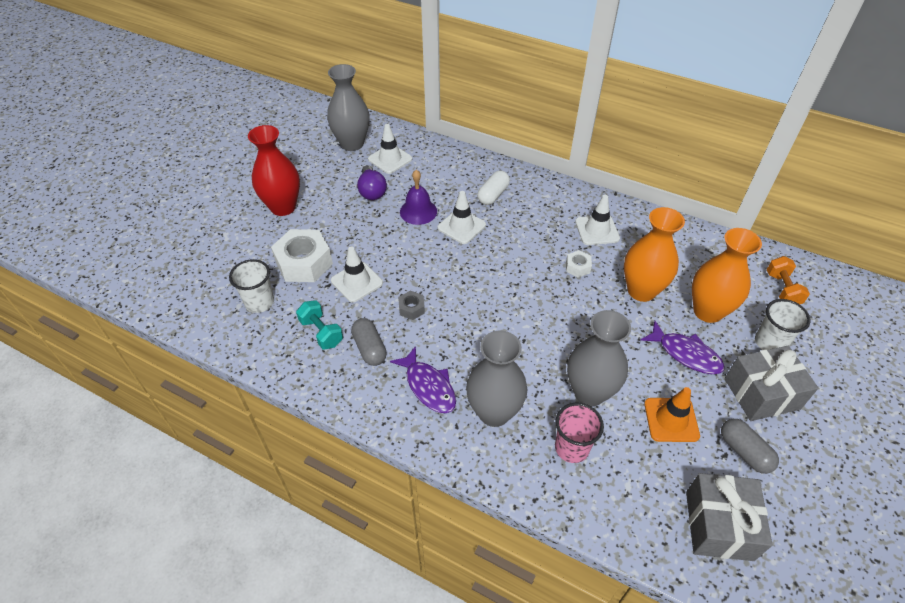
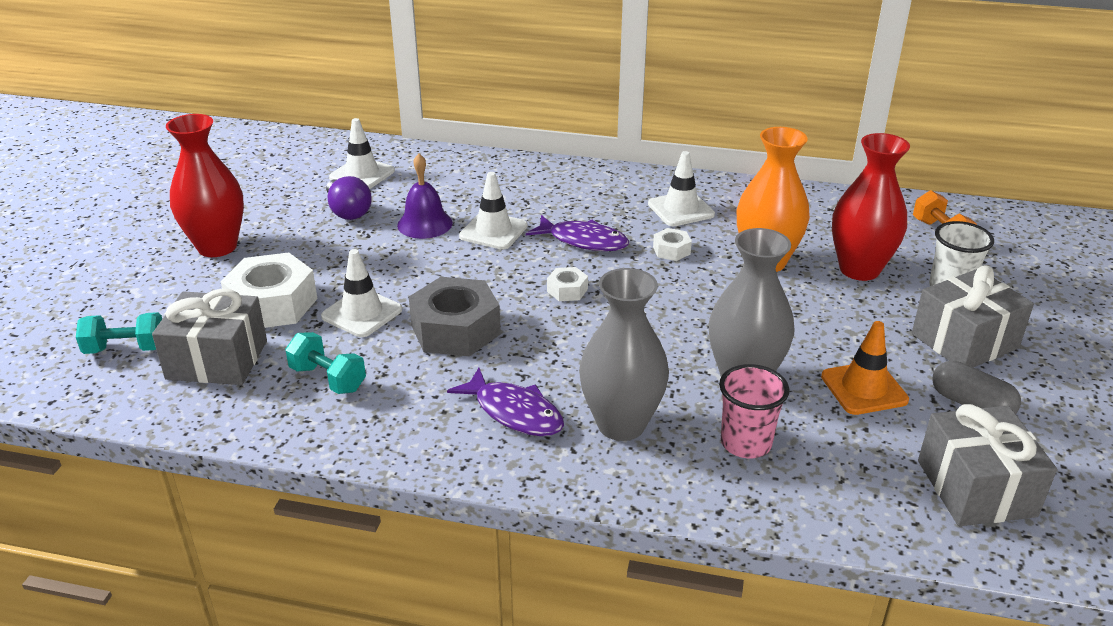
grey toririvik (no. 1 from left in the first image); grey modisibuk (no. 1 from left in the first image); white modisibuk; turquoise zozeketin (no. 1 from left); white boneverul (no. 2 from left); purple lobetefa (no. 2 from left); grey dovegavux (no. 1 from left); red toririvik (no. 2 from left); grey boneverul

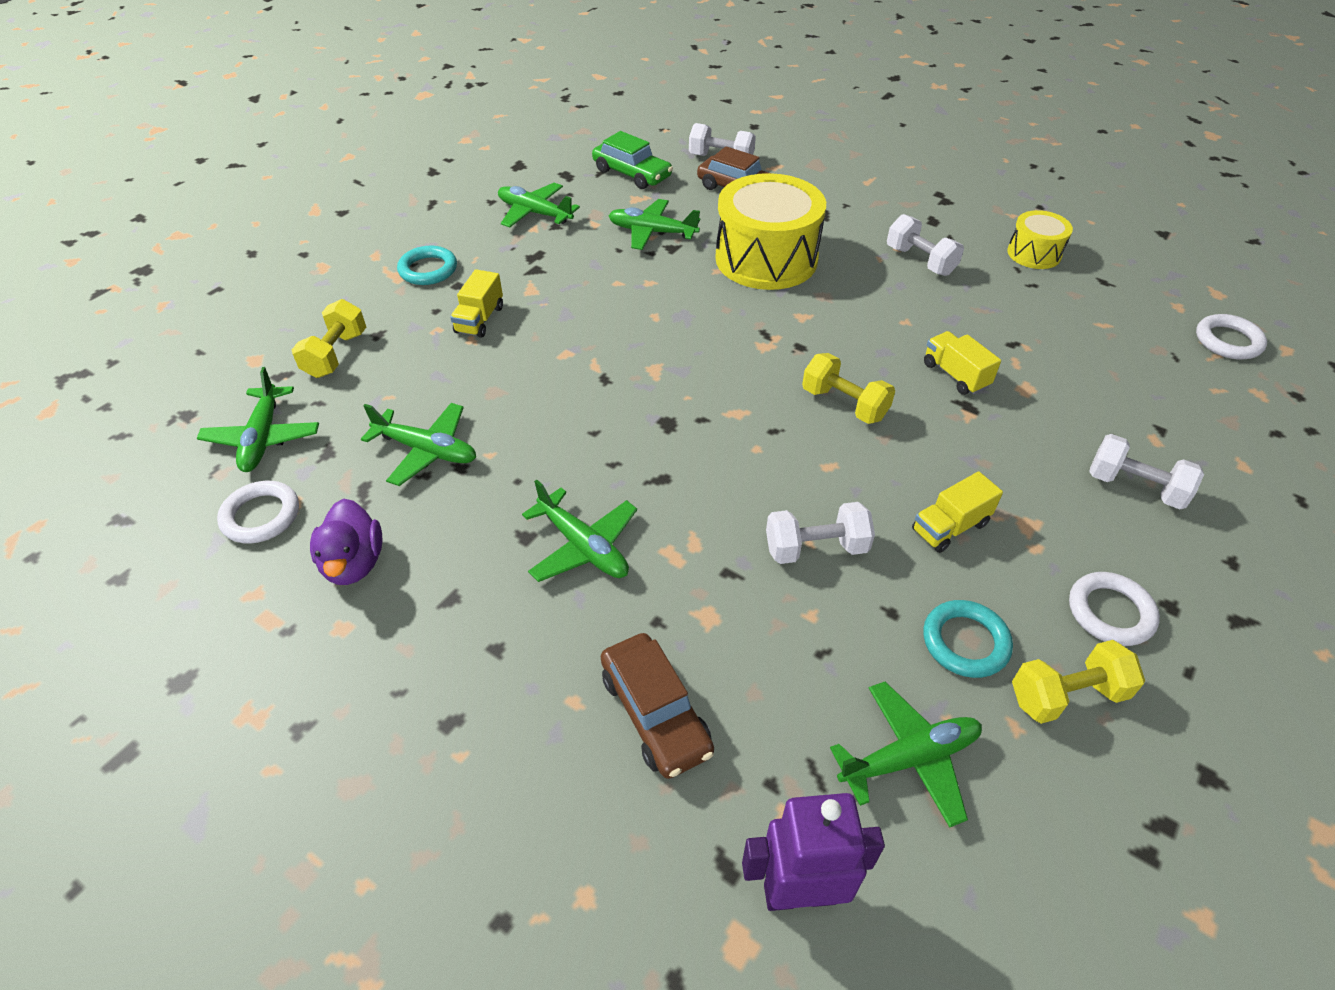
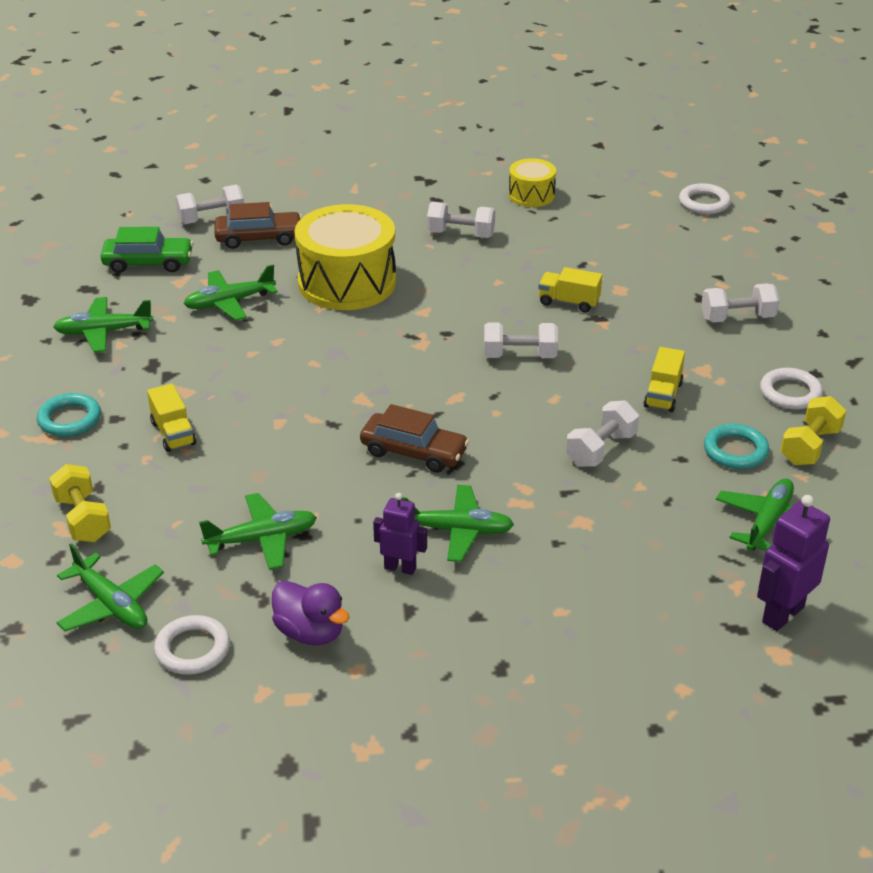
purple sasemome (no. 1 from left); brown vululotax (no. 2 from left); white zozeketin (no. 3 from left)

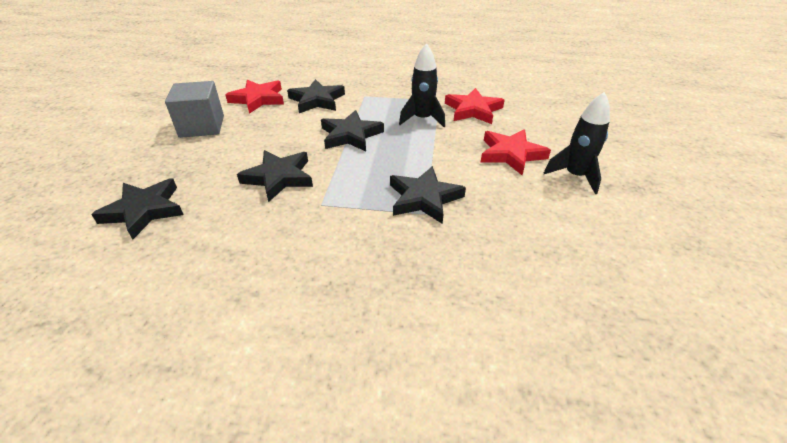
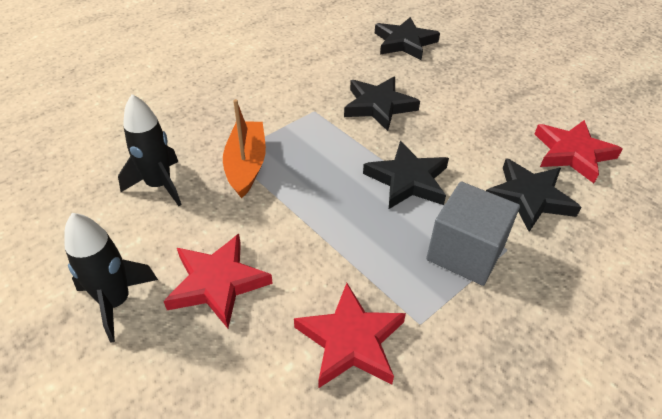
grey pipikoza; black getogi (no. 2 from left); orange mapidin

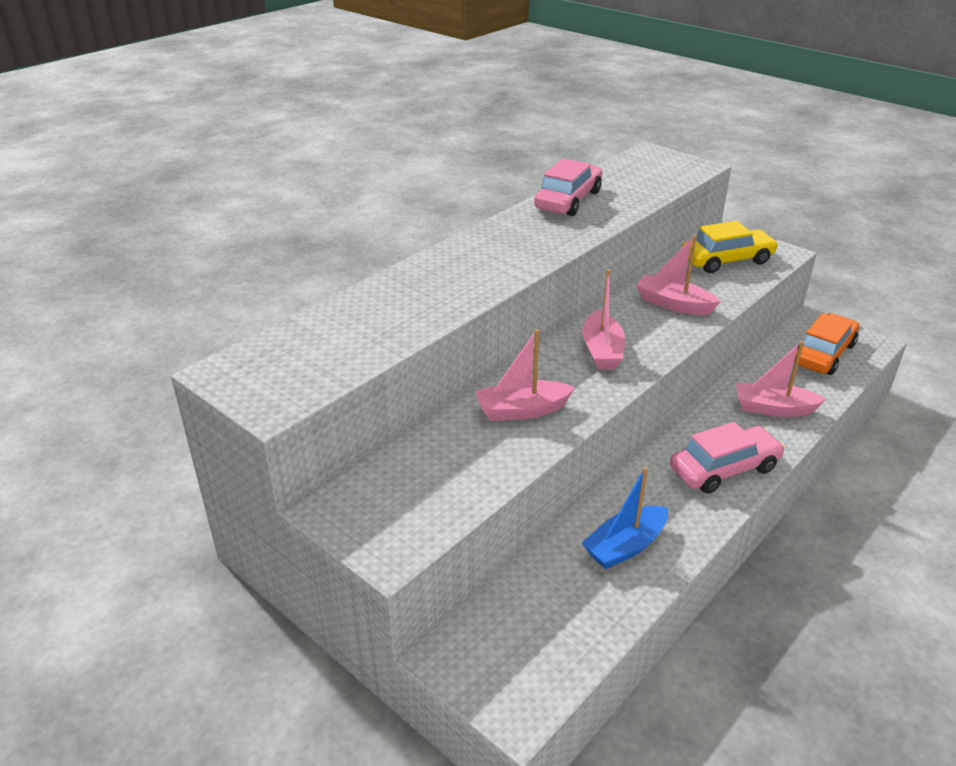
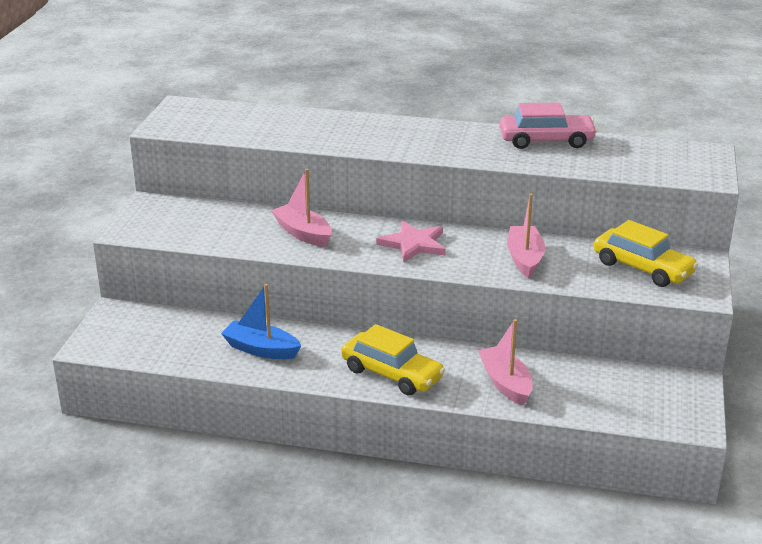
orange vululotax; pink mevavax; yellow vululotax (no. 1 from left)

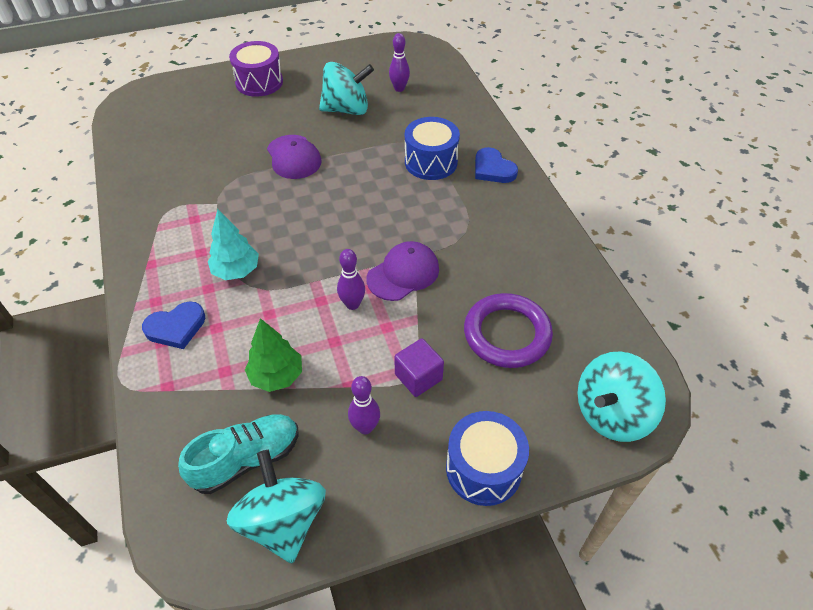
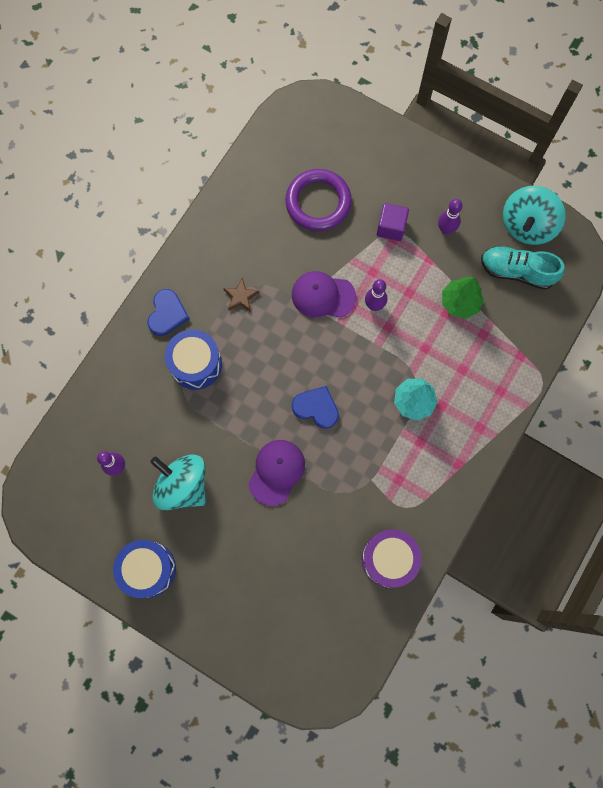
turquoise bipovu (no. 3 from left in the first image); brown mevavax; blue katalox (no. 2 from left); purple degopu; blue degopu (no. 1 from left)

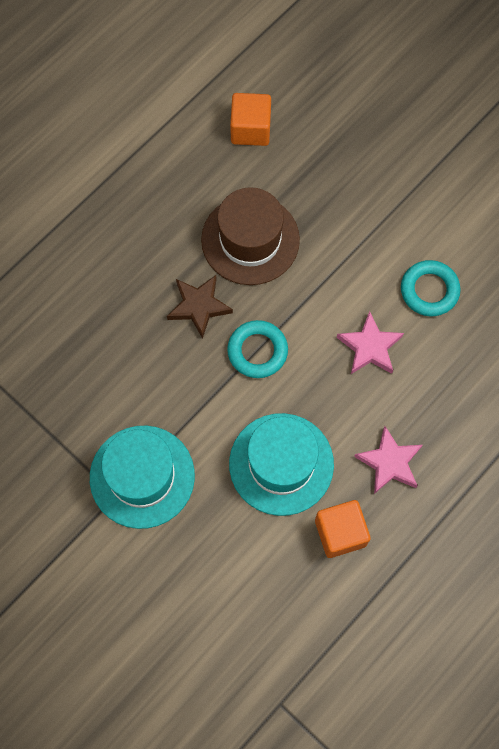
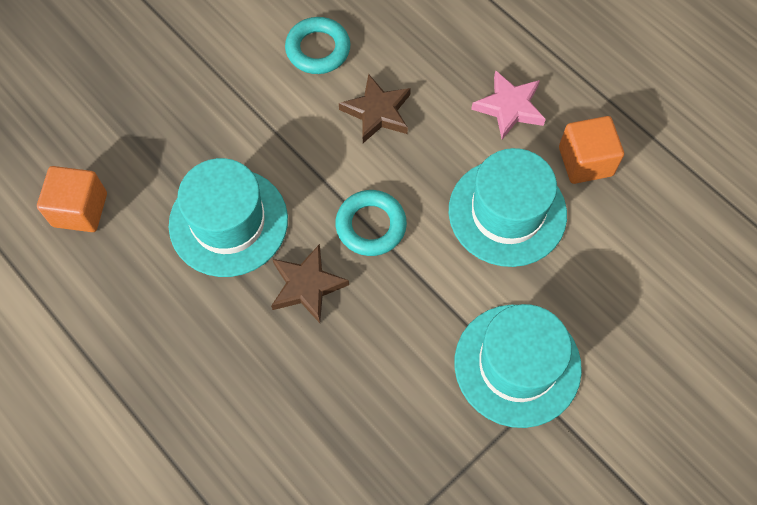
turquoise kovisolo (no. 1 from left); brown mevavax (no. 2 from left)

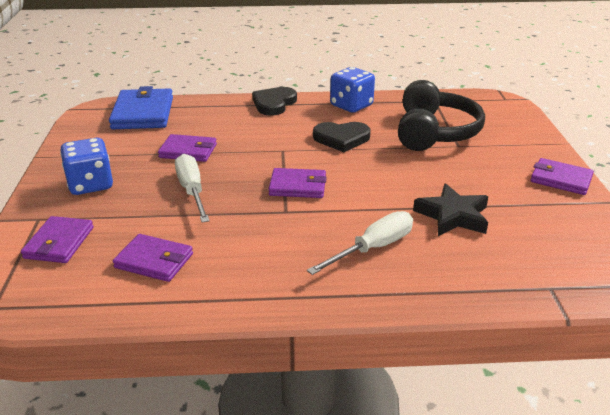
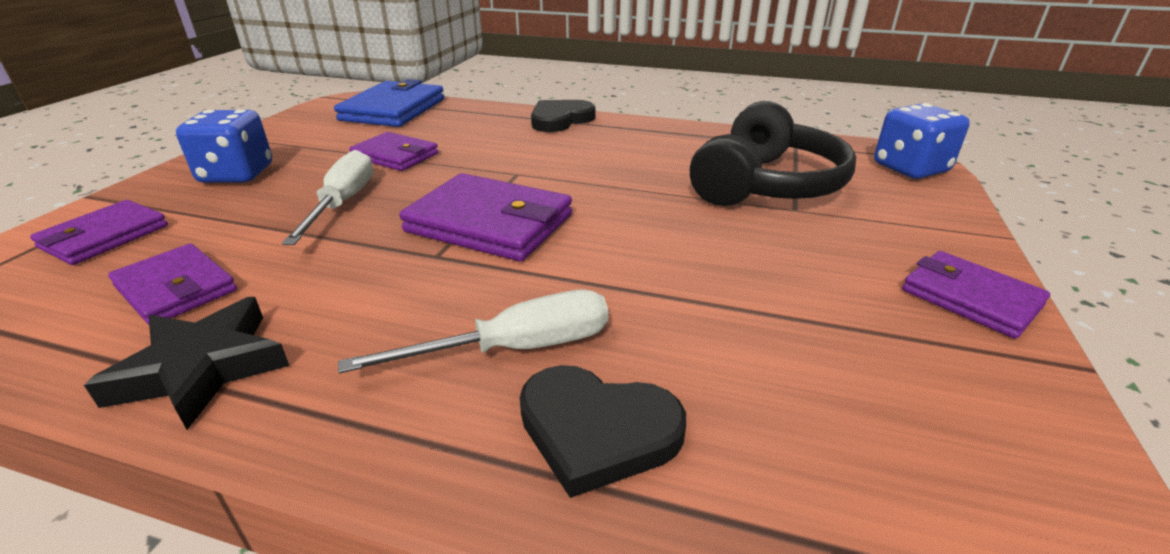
black katalox (no. 2 from left); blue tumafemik (no. 2 from left); black mevavax; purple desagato (no. 4 from left)

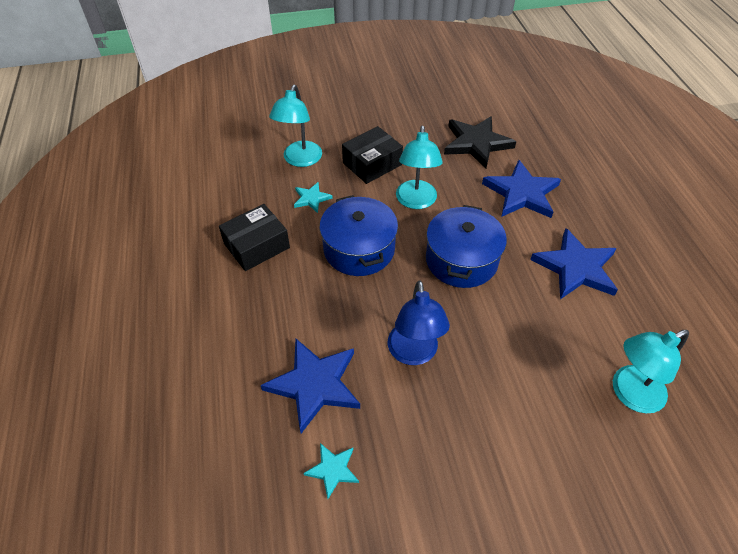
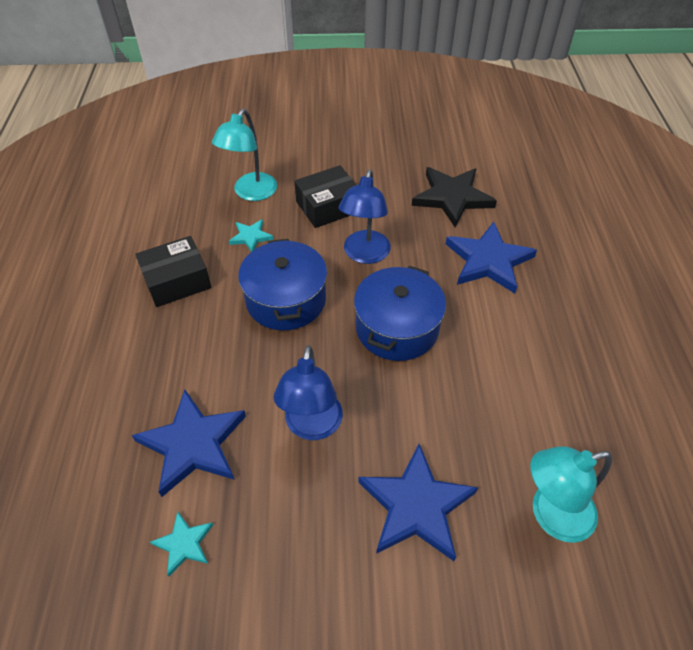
blue mevavax (no. 2 from left); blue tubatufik (no. 2 from left)

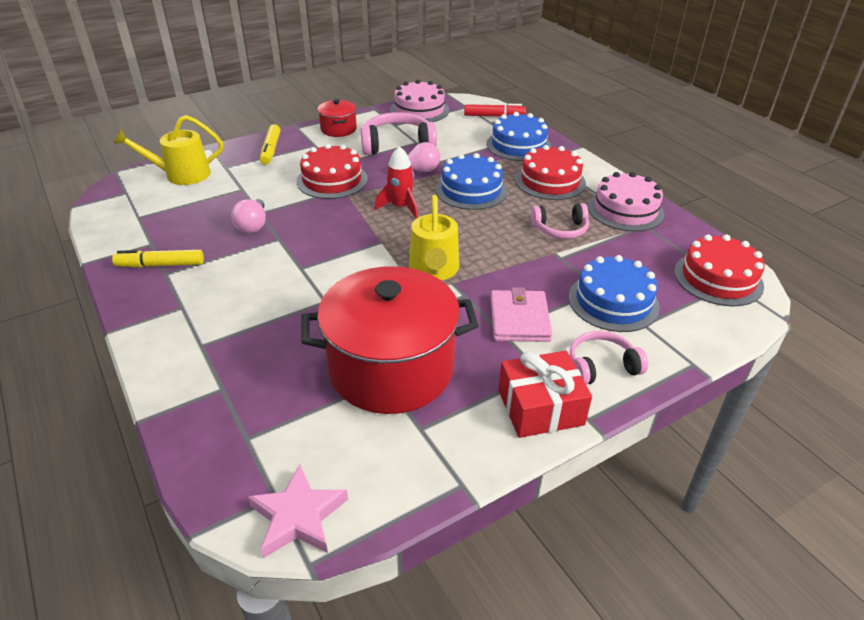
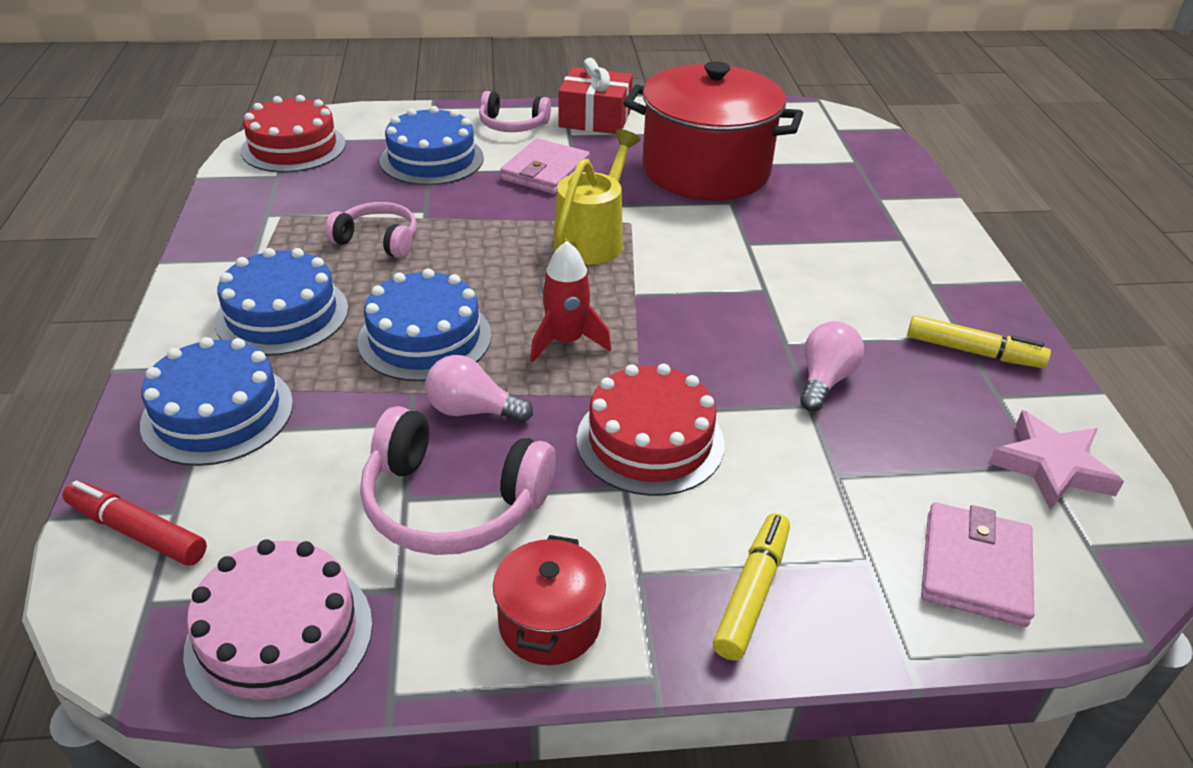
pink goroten (no. 2 from left in the first image); pink mevavax; pink desagato (no. 2 from left); blue goroten (no. 2 from left)

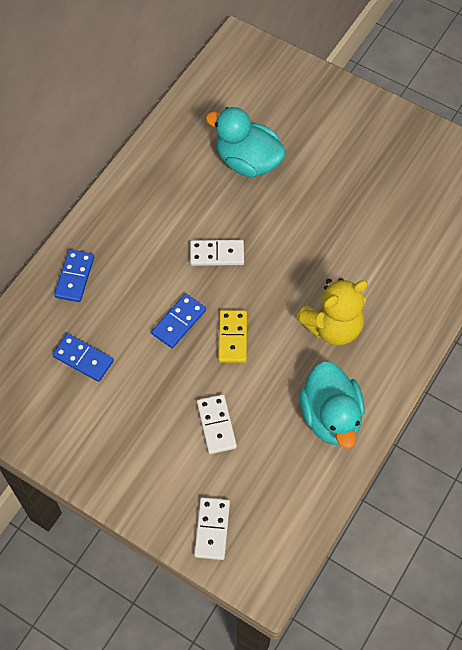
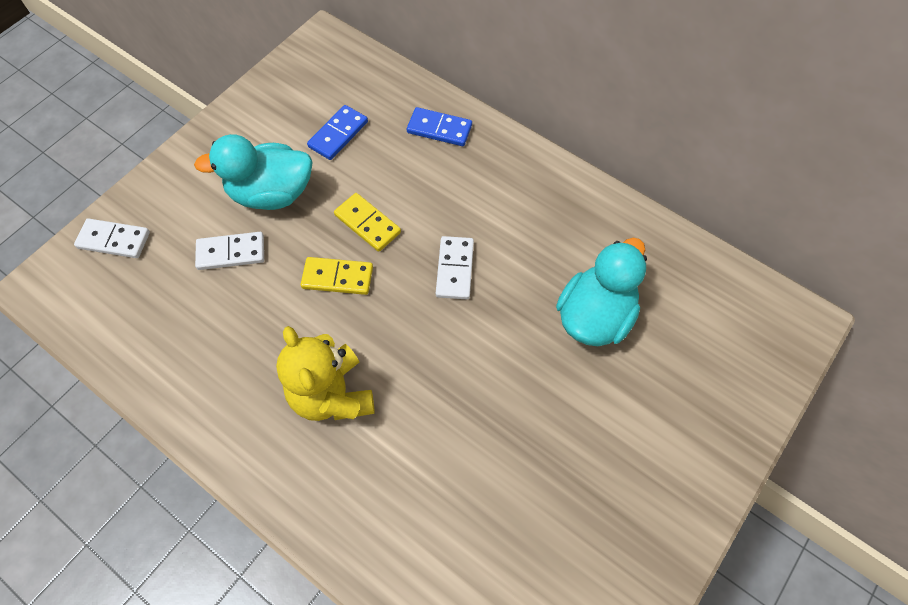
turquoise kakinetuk (no. 1 from left); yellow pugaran (no. 2 from left)

